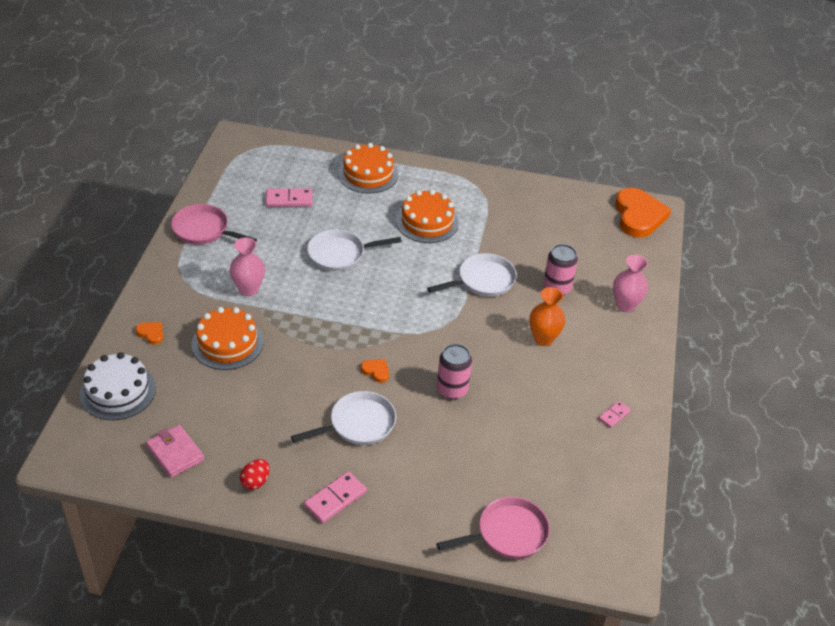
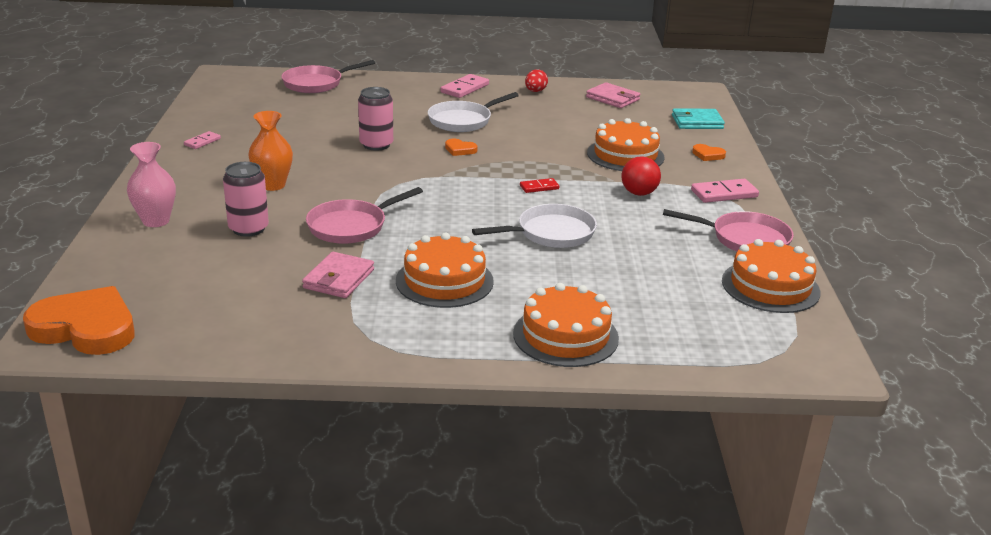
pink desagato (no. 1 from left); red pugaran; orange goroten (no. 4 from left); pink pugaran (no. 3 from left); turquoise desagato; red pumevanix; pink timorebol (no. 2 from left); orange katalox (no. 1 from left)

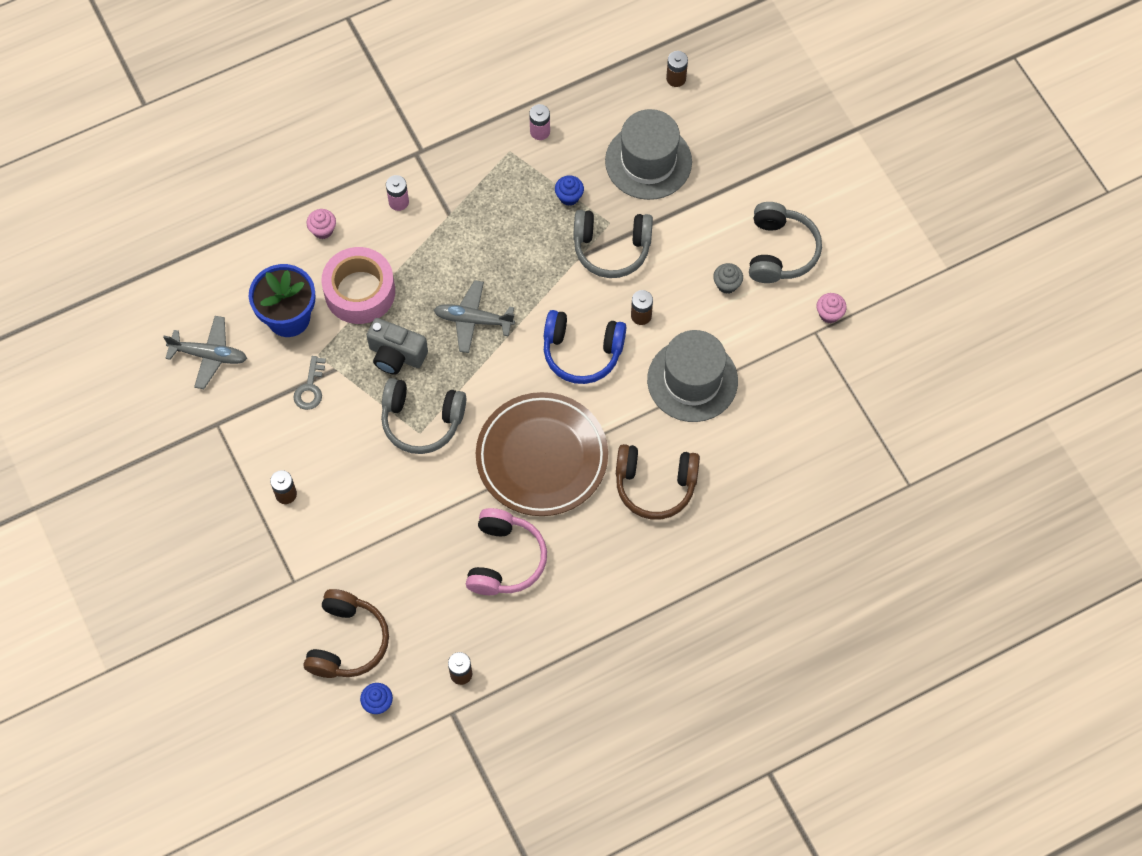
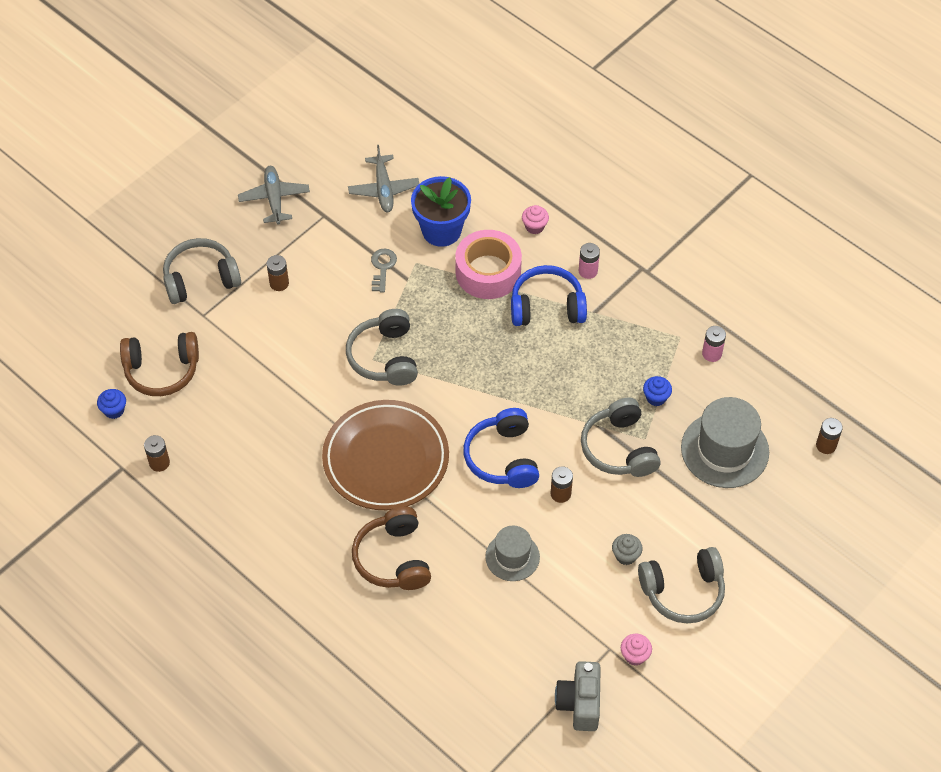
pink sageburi; grey sageburi (no. 1 from left); blue sageburi (no. 2 from left); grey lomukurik; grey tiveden (no. 1 from left); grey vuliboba; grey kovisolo (no. 1 from left)

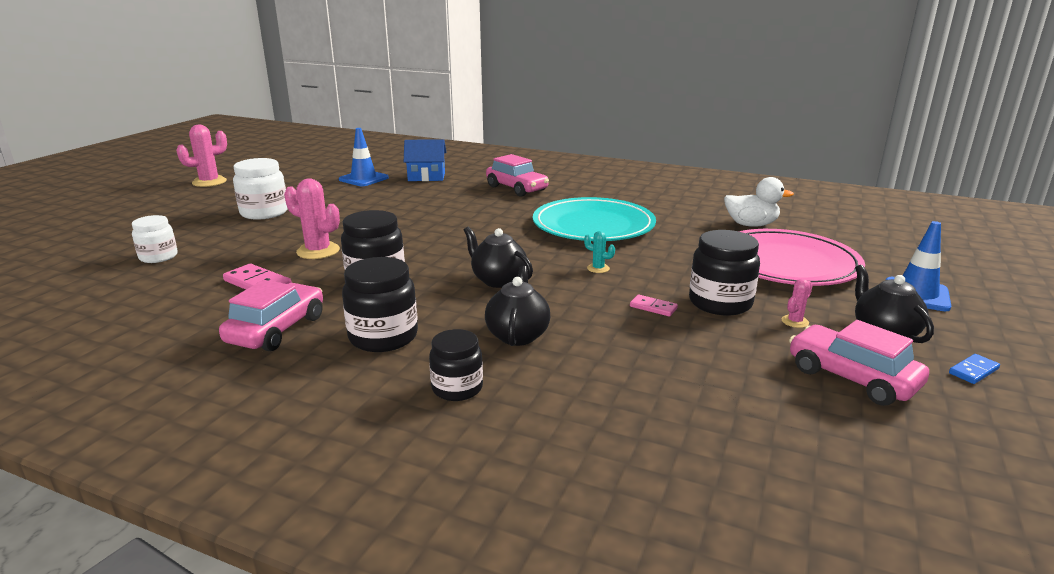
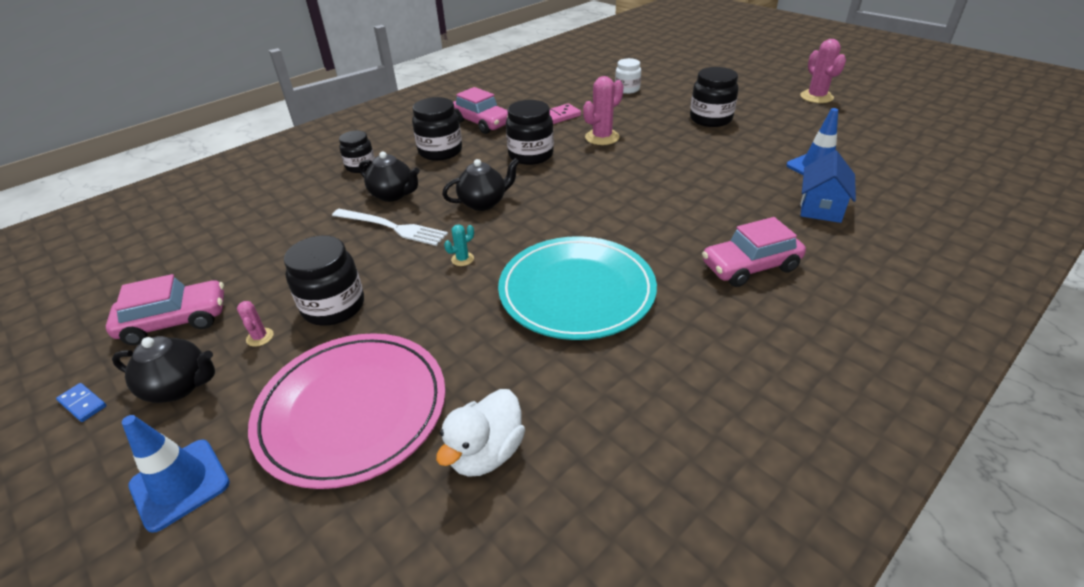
pink pugaran (no. 2 from left in the first image); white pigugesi; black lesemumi (no. 5 from left); blue pugaran

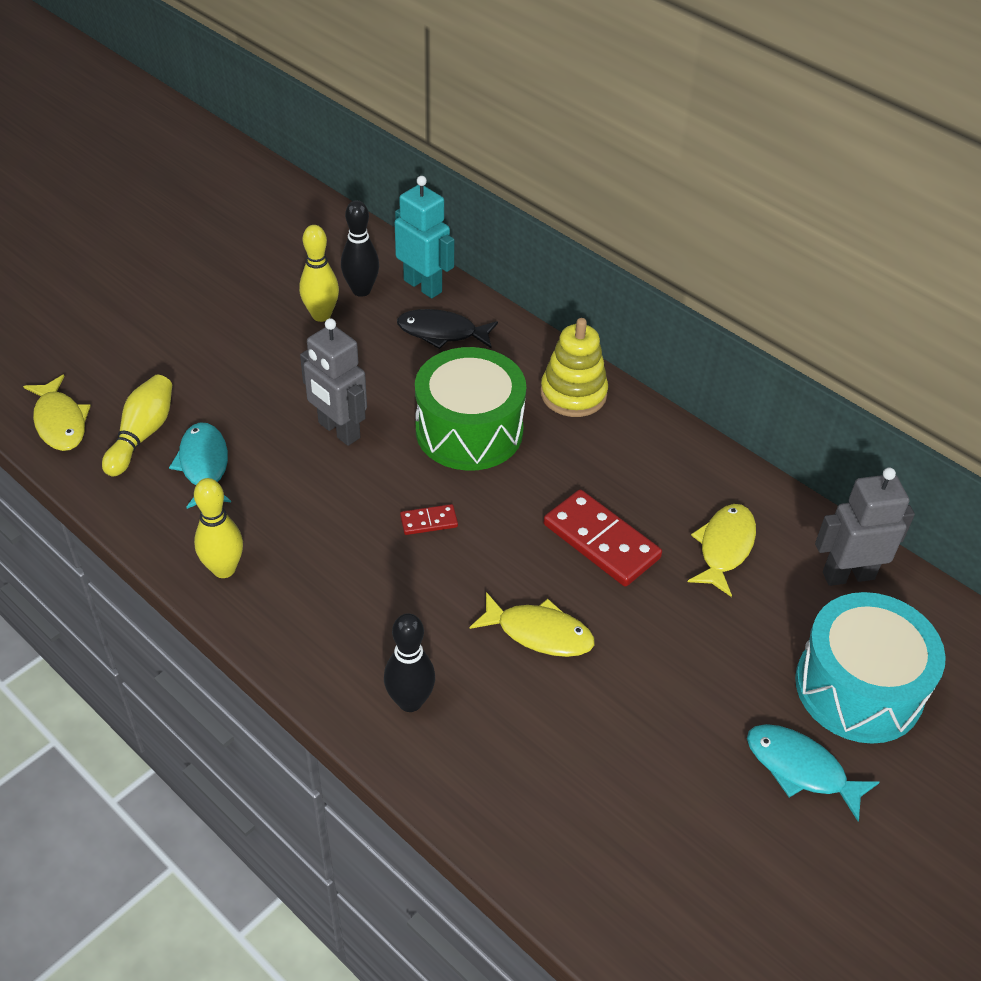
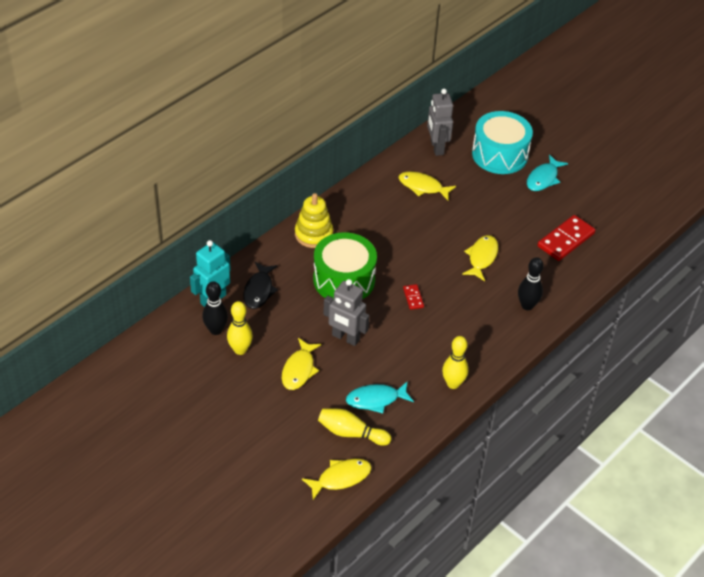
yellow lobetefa (no. 1 from left); red pugaran (no. 2 from left); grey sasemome (no. 1 from left)

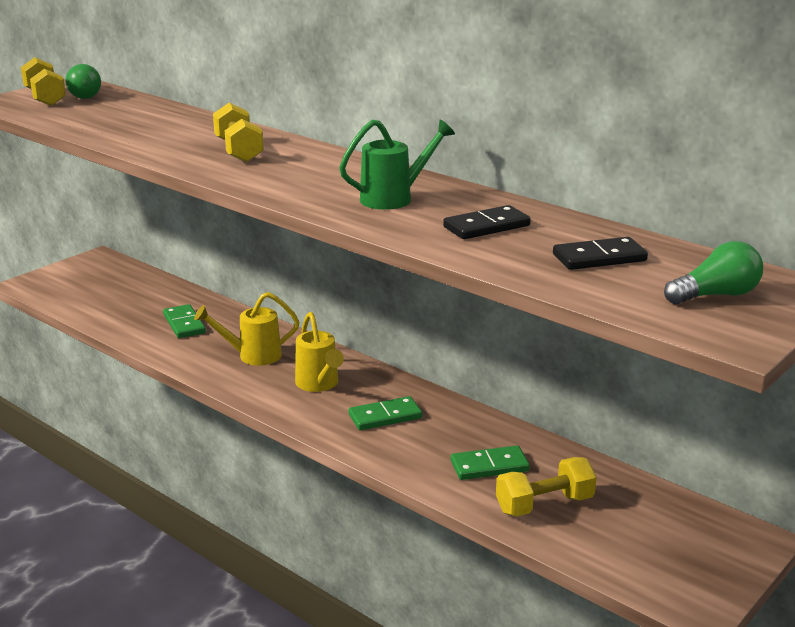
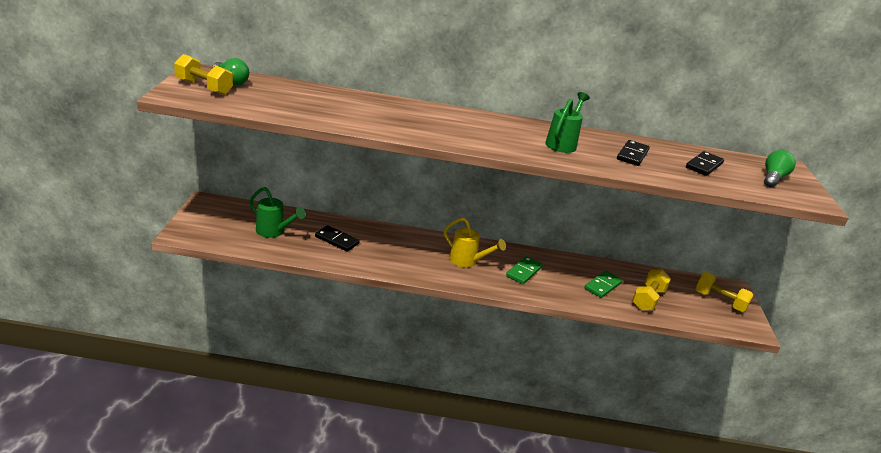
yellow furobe (no. 1 from left in the first image); green furobe (no. 1 from left); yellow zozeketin (no. 3 from left); black pugaran (no. 1 from left)

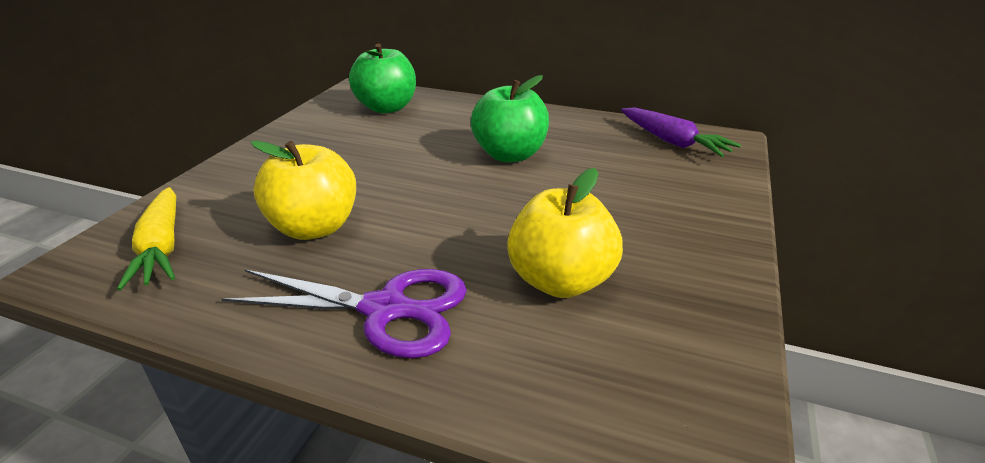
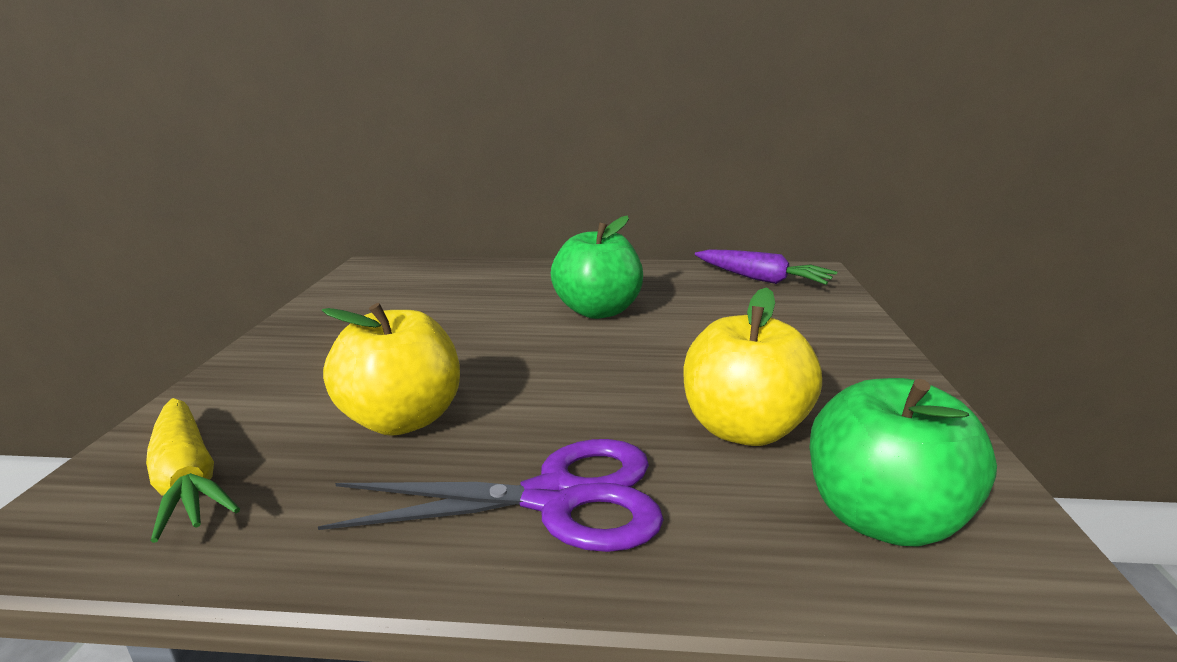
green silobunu (no. 2 from left)

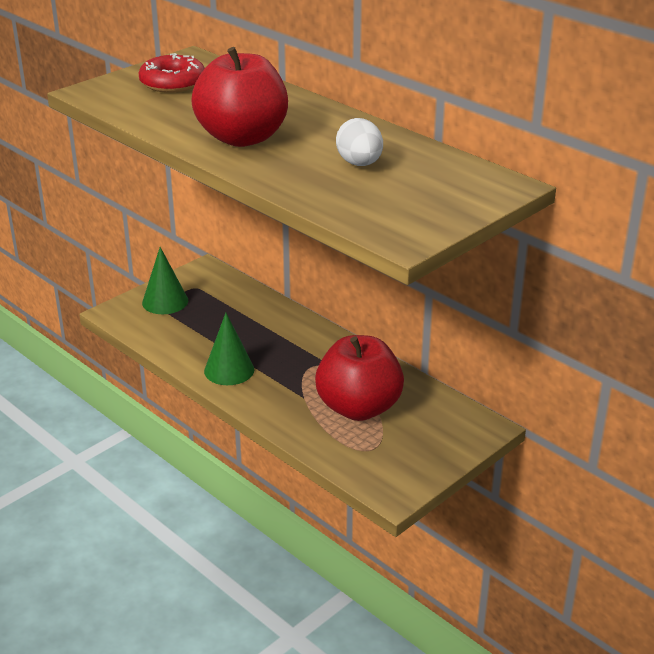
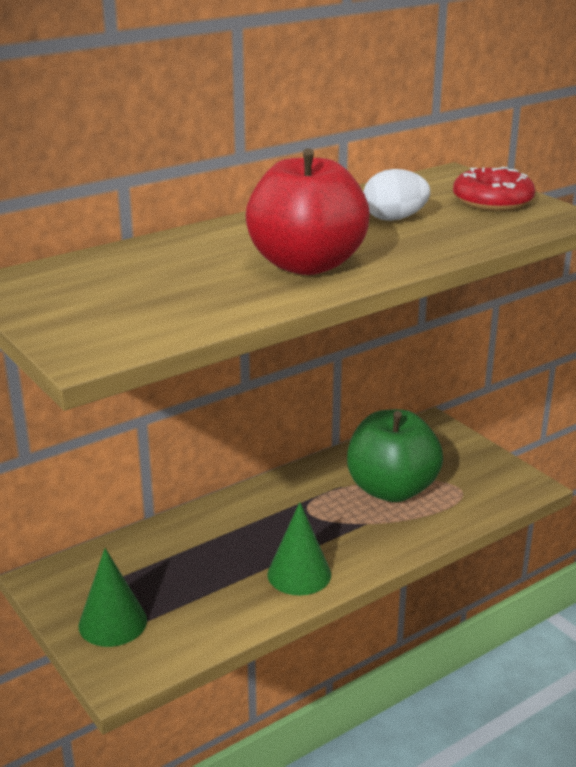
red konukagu; green silobunu

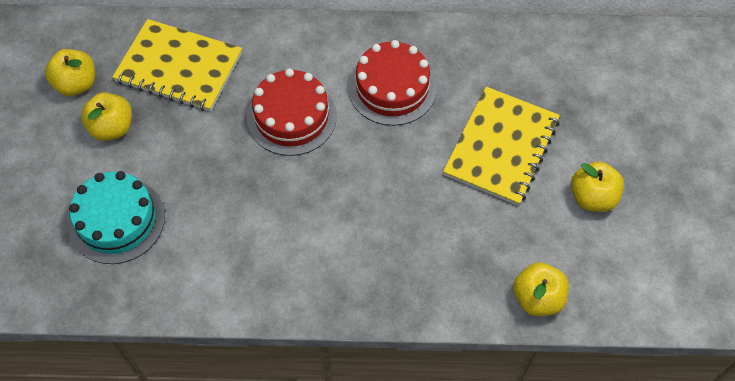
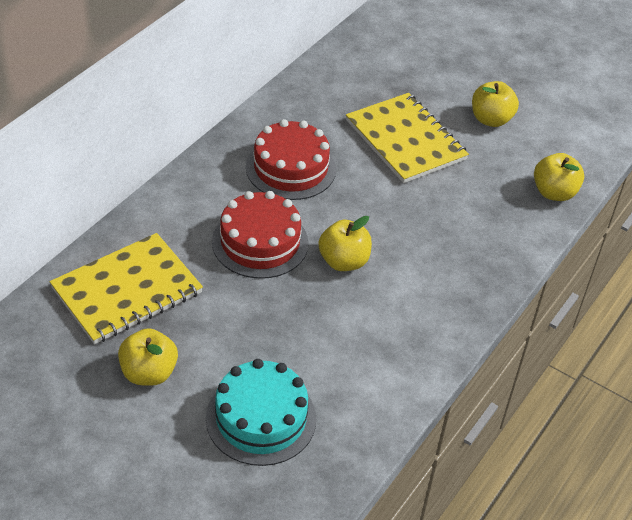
yellow silobunu (no. 2 from left)

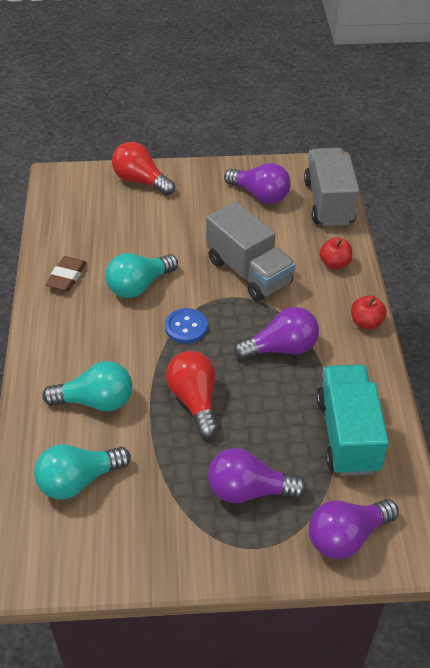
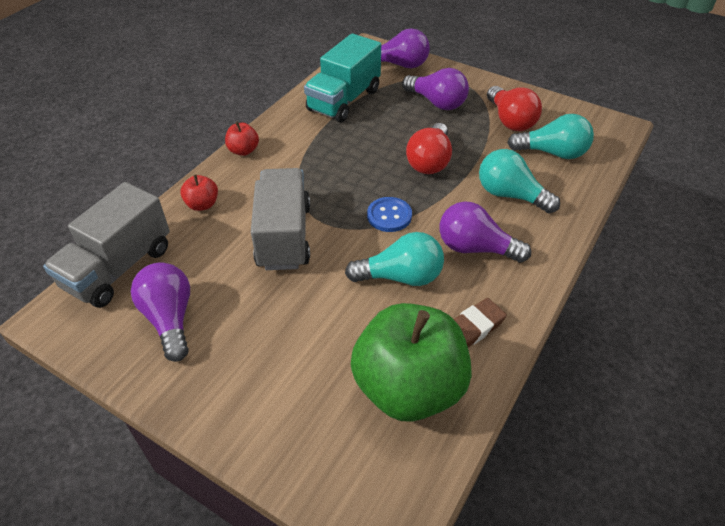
green silobunu; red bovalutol (no. 2 from left); purple bovalutol (no. 4 from left)

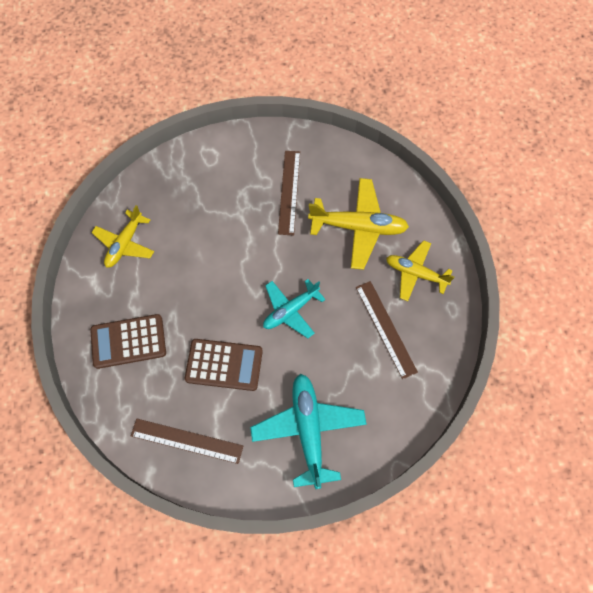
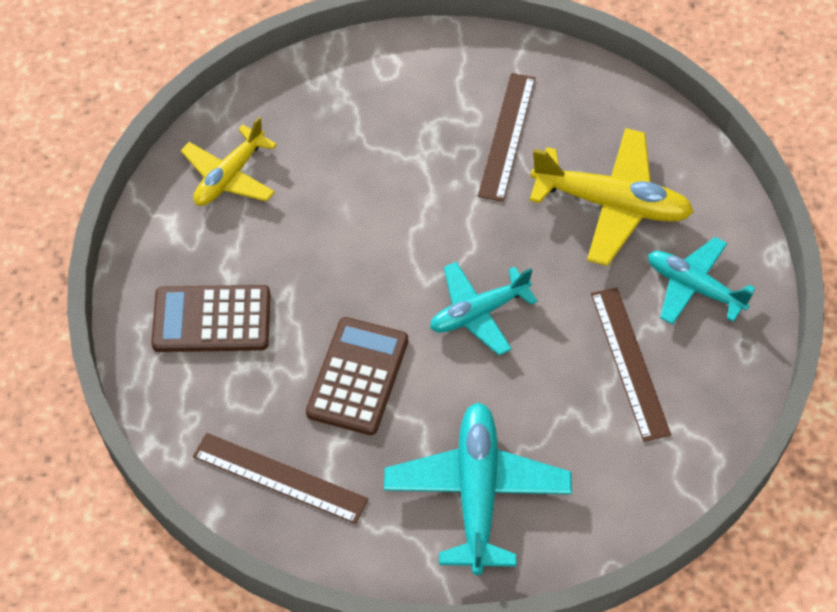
turquoise tiveden (no. 3 from left); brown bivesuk (no. 2 from left)

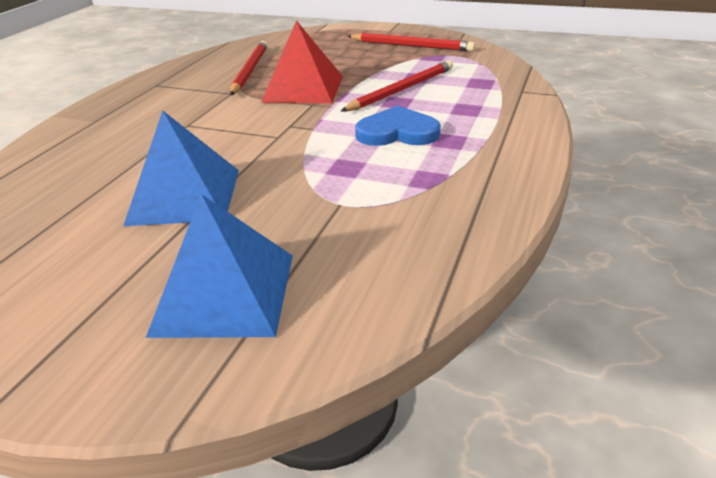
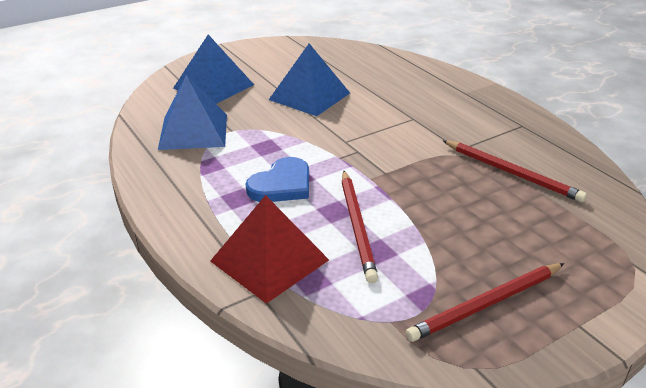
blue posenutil (no. 1 from left); red posenutil

